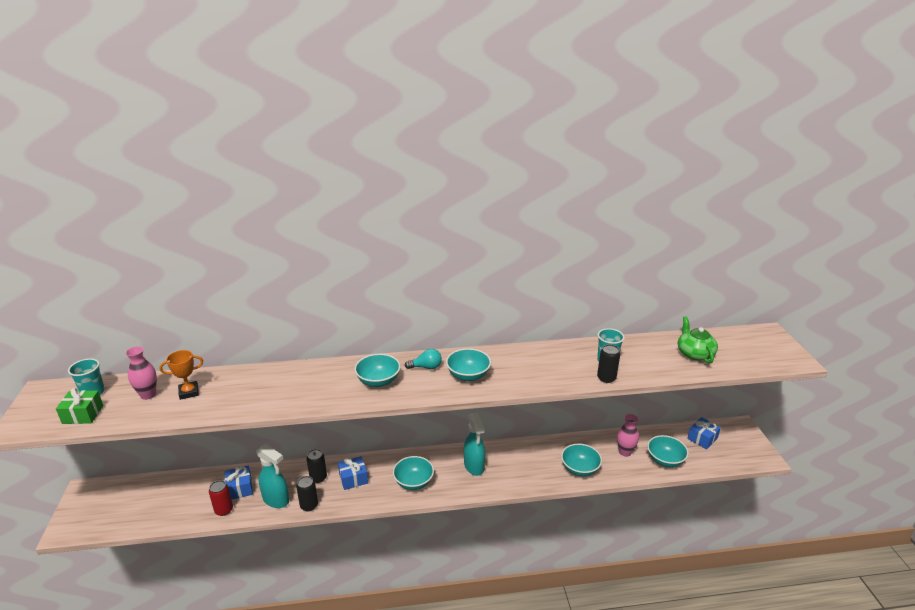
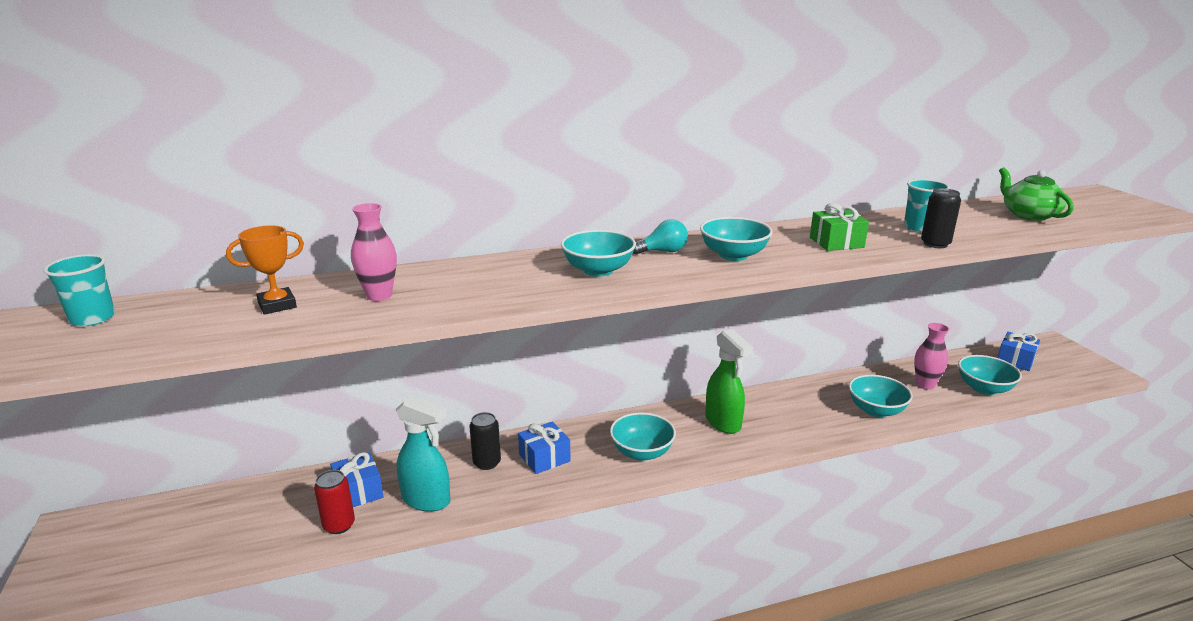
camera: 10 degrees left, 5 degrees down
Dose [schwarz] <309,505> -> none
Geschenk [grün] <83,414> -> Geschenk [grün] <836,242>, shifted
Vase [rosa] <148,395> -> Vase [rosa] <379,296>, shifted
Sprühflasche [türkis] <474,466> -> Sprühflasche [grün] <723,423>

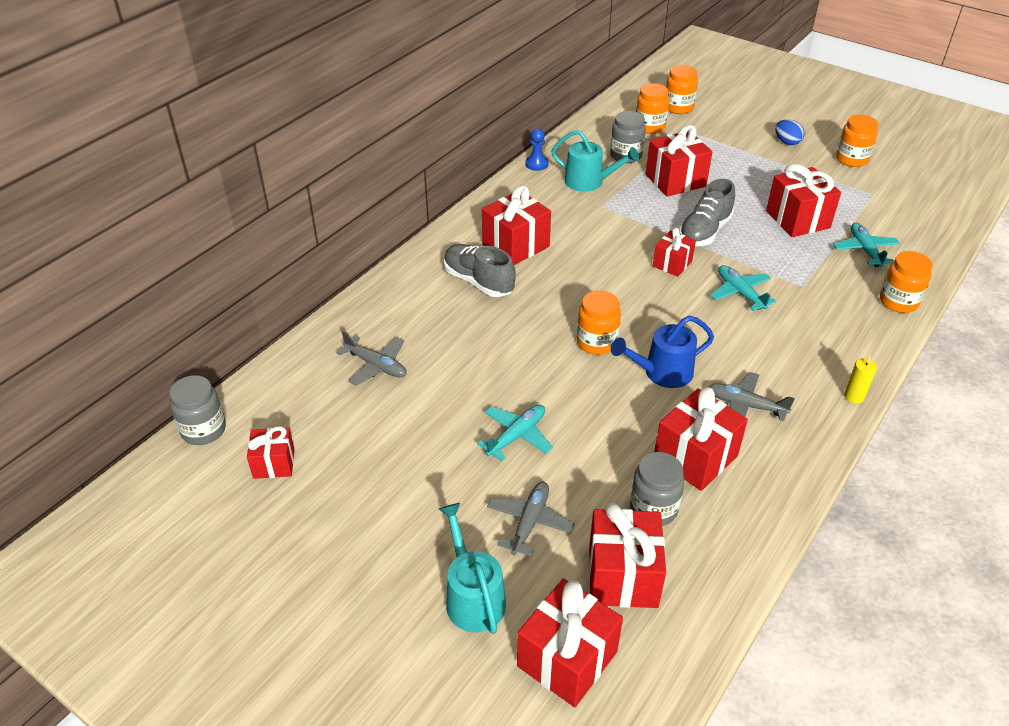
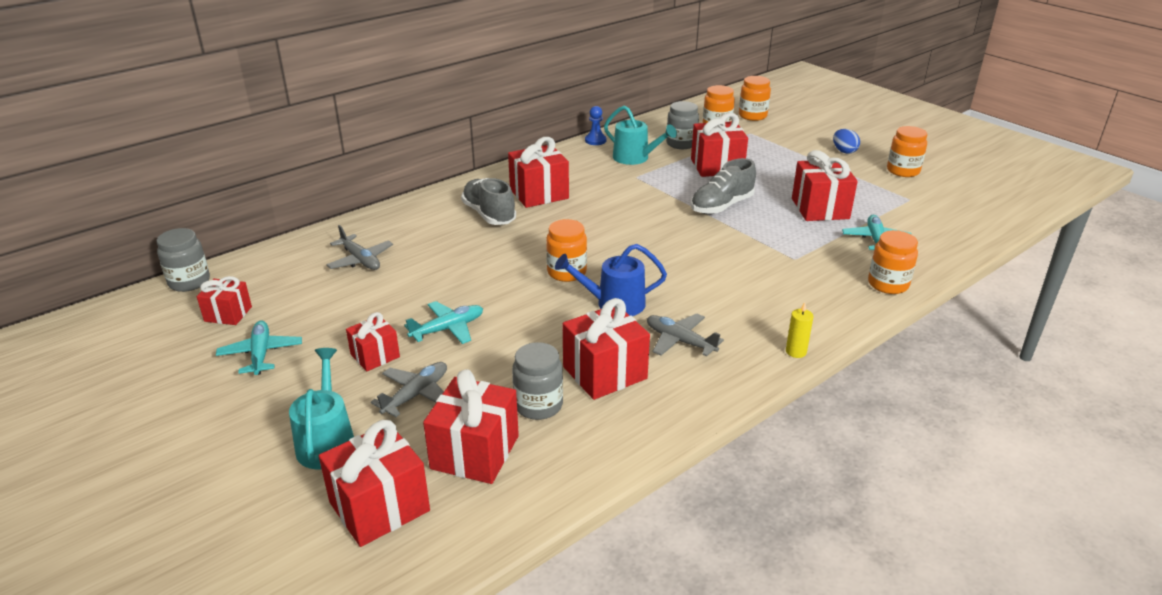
camera: 15 degrees right, 10 degrees down
Geschenk [rot] <672,264> -> Geschenk [rot] <375,356>, shifted
Flugzeug [türkis] <740,293> -> Flugzeug [türkis] <261,354>, shifted

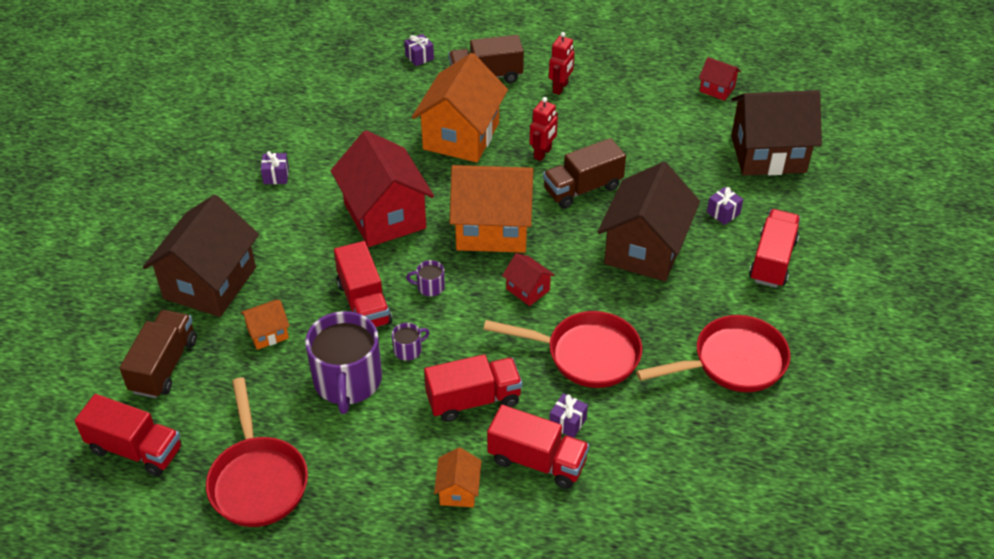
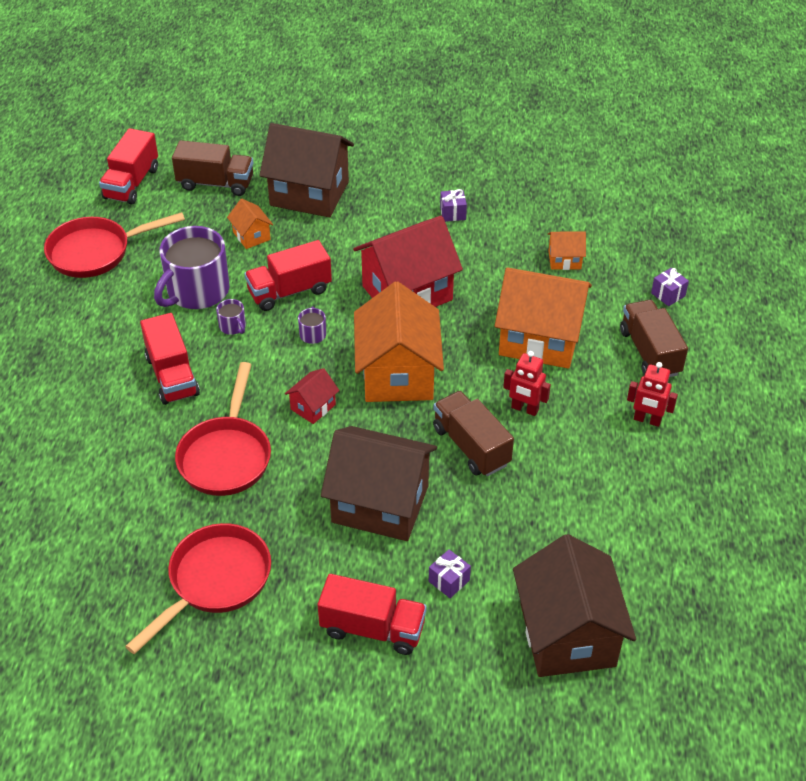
camera: 85 degrees right, 0 degrees up
Lastwagen [rot] <537,461> -> none
Geschenk [lila] <567,422> -> none
Haus [rot] <717,89> -> none
Haus [orange] <458,490> -> Haus [orange] <564,260>, shifted
Tasse [lila] <347,381> -> Tasse [lila] <197,291>, 45 degrees counterclockwise
Pfanne [rot] <732,362> -> Pfanne [rot] <214,581>, 120 degrees counterclockwise

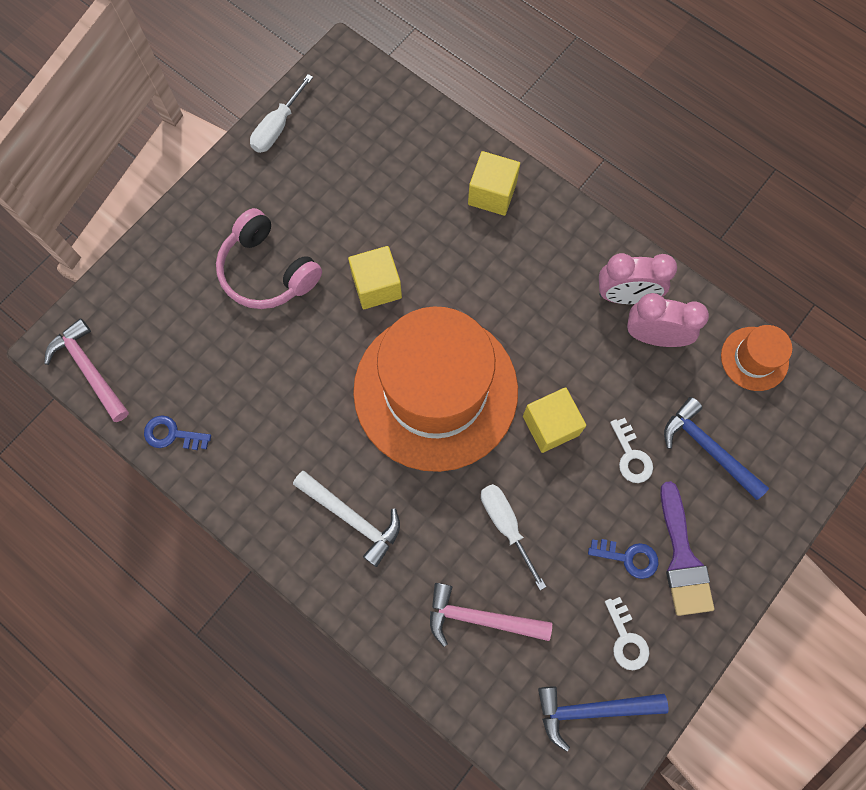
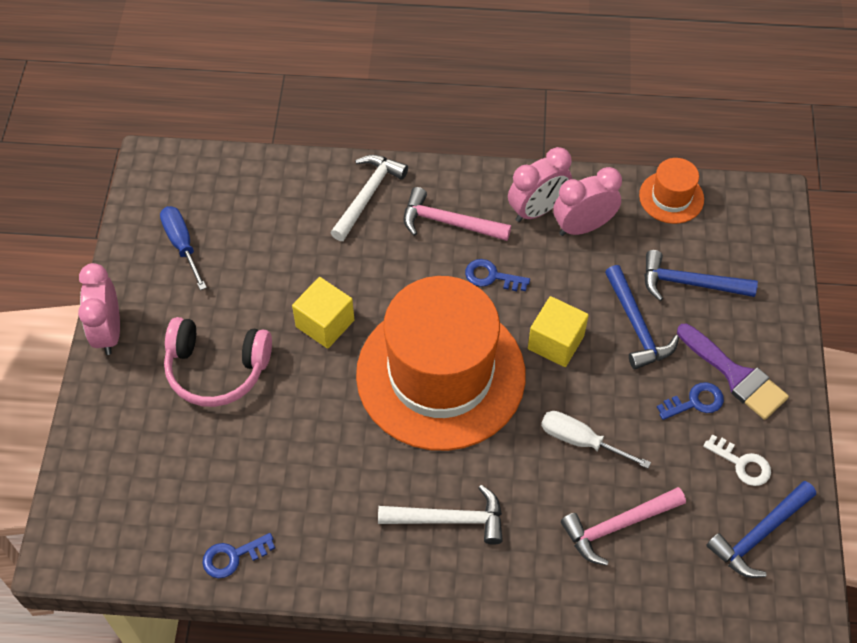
camera: 35 degrees left, 15 degrees down
Schraubenzieher [weiß] <278,127> -> none
none -> Wecker [rosa] <109,332>
none -> Schraubenzieher [blau] <182,245>
none -> Schlüssel [blau] <491,276>
Hammer [rosa] <89,370> -> Hammer [rosa] <449,223>, shifted
Kubus [gelb] <492,194> -> Hammer [weiß] <367,195>
Schlüssel [weiß] <631,456> -> Hammer [blau] <636,325>

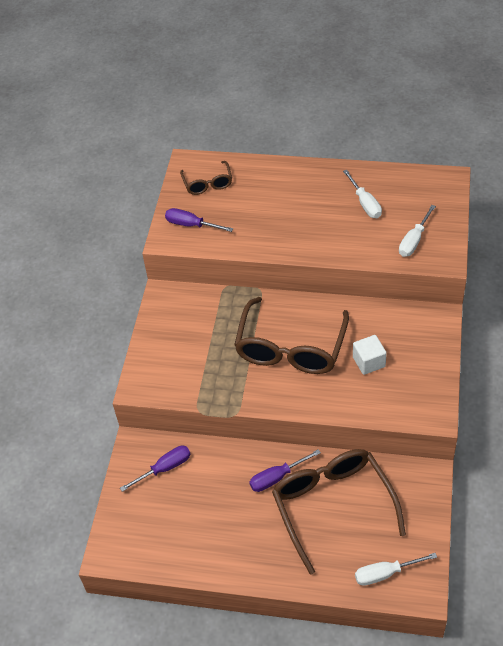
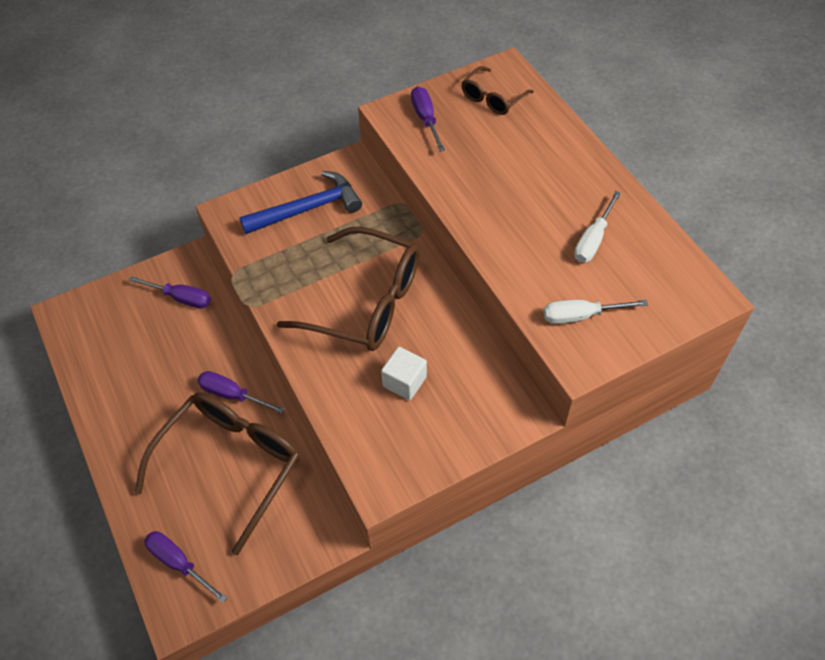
camera: 50 degrees right, 5 degrees up
none -> Hammer [blau] <307,209>
Schraubenzieher [weiß] <385,573> -> Schraubenzieher [lila] <179,563>
Brille [braun] <290,348> -> Brille [braun] <366,302>, 135 degrees counterclockwise

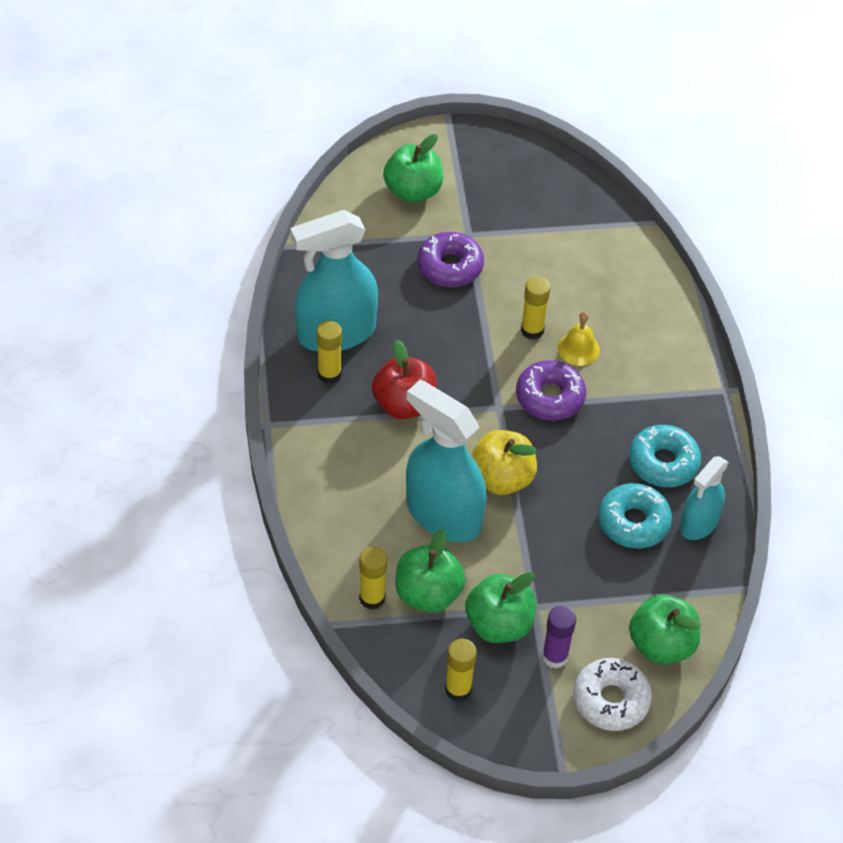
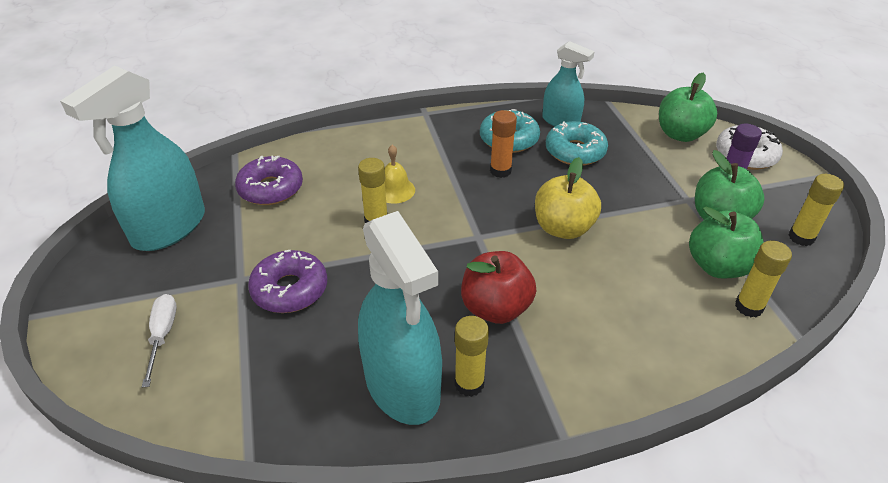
camera: 95 degrees left, 10 degrees down
none -> Klebestift [orange] <500,171>
Sprühflasche [türkis] <443,514> -> Sprühflasche [türkis] <169,228>, shifted
Donut [lila] <550,397> -> Donut [lila] <271,189>, shifted
Apfel [grün] <413,191> -> Schraubenzieher [weiß] <162,335>

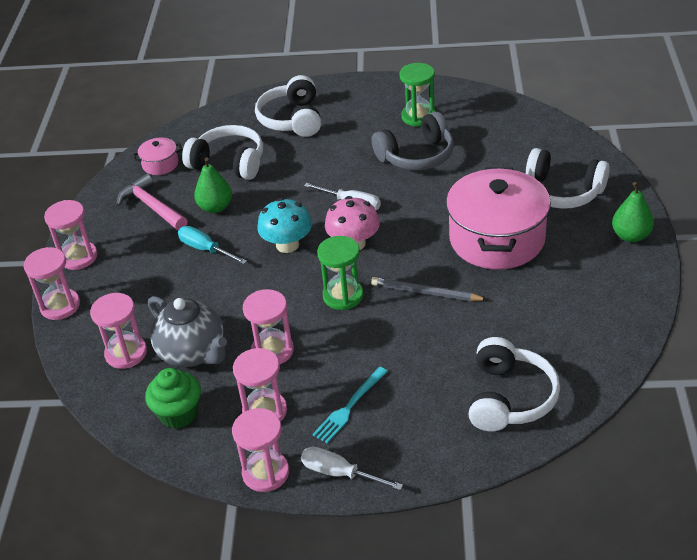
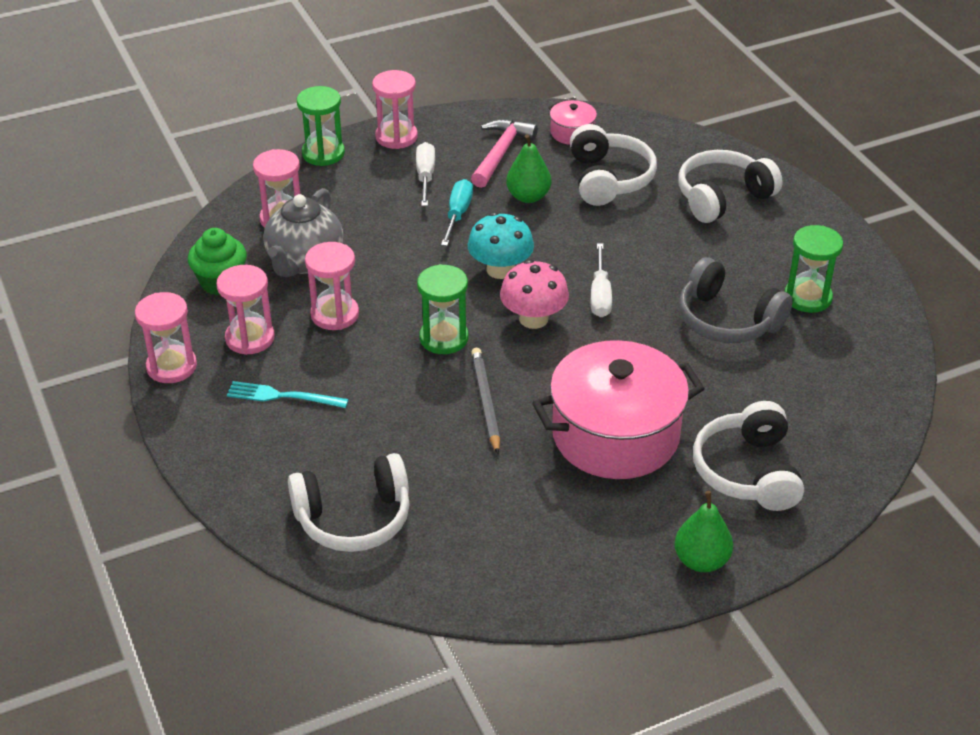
camera: 60 degrees right, 0 degrees up
Schraubenzieher [weiß] <339,473> -> Schraubenzieher [weiß] <425,176>, shifted
Sanduhr [rosa] <60,306> -> Sanduhr [grün] <323,153>

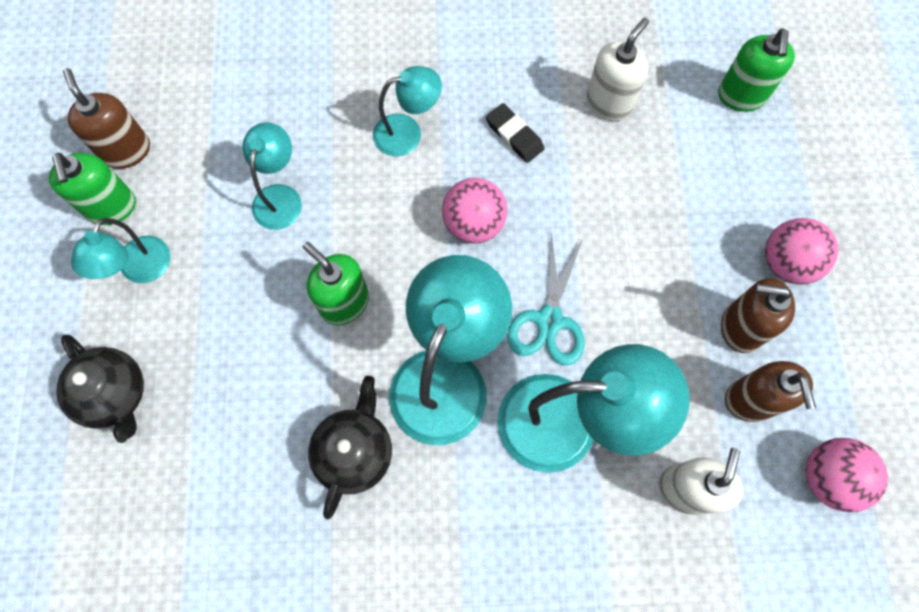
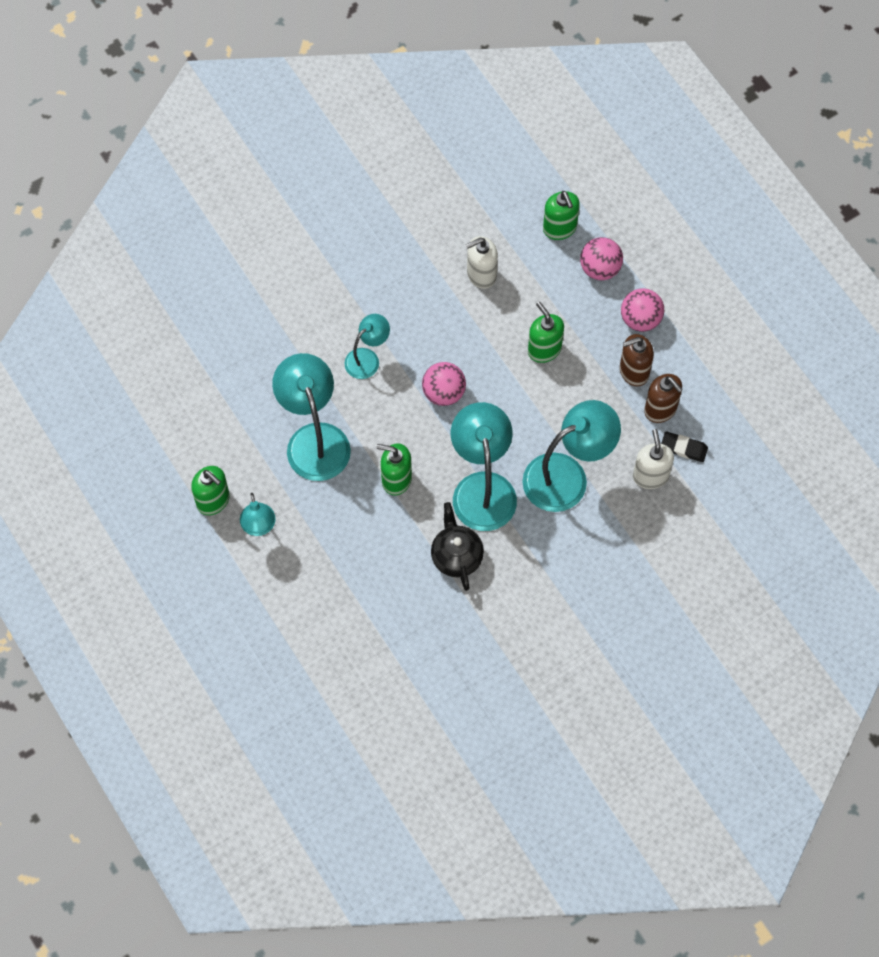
camera: 30 degrees left, 5 degrees down
Teekanne [schwarz] <114,394> -> none
Seifenspender [braun] <126,150> -> none
Schere [türkis] <549,320> -> none
none -> Seifenspender [grün] <544,349>
Radiergummi [schwarz] <514,135> -> Radiergummi [schwarz] <683,448>, shifted
Ball [rosa] <828,477> -> Ball [rosa] <600,269>, shifted
Seifenspender [weiß] <609,103> -> Seifenspender [weiß] <481,274>, 120 degrees counterclockwise
Lampe [türkis] <280,197> -> Lampe [türkis] <314,439>, x1.81

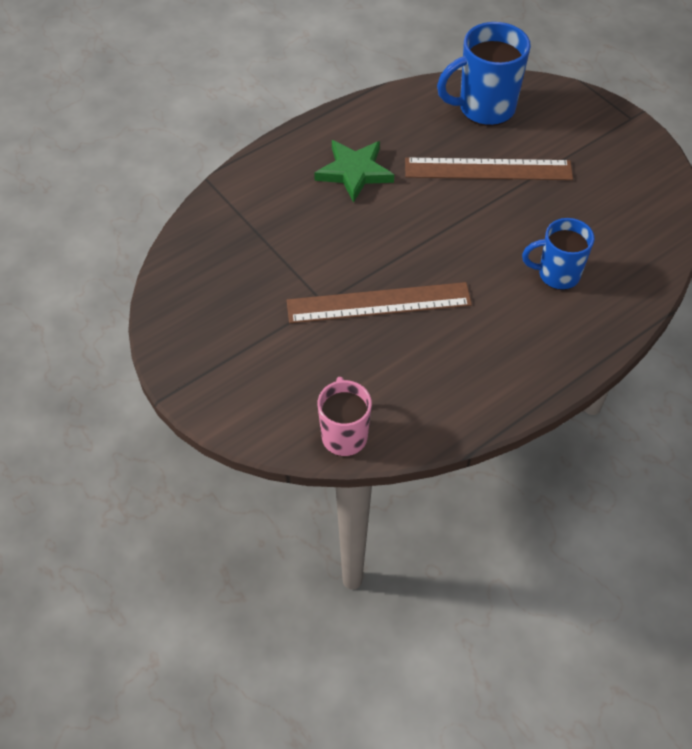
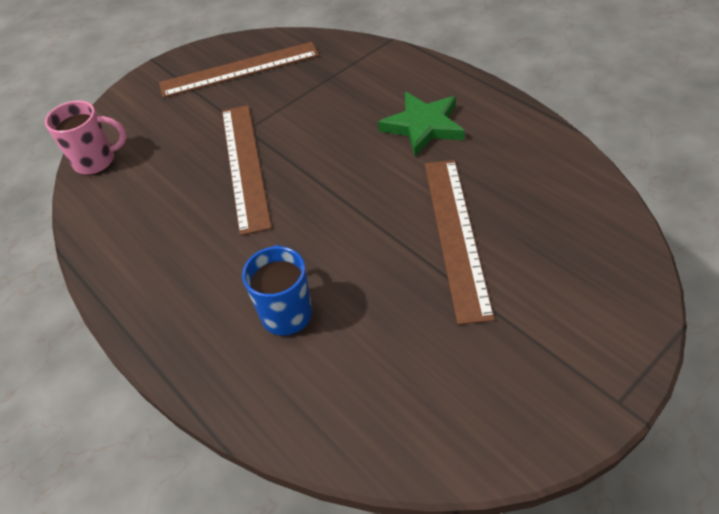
camera: 90 degrees right, 5 degrees down
Tasse [blau] <484,108> -> none
none -> Lineal [braun] <239,69>

